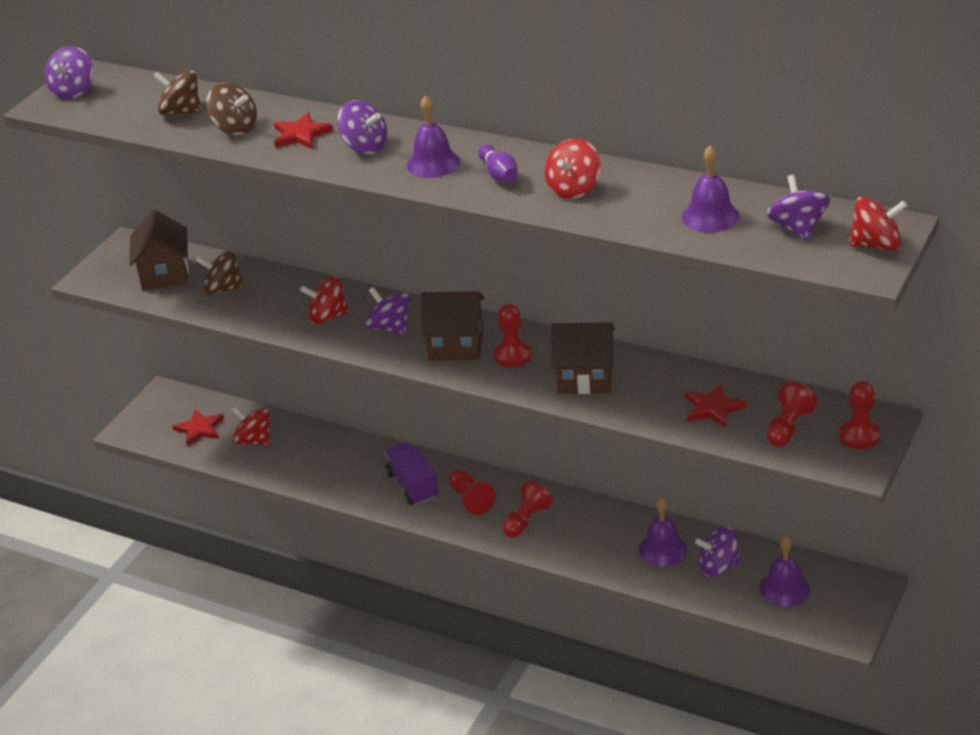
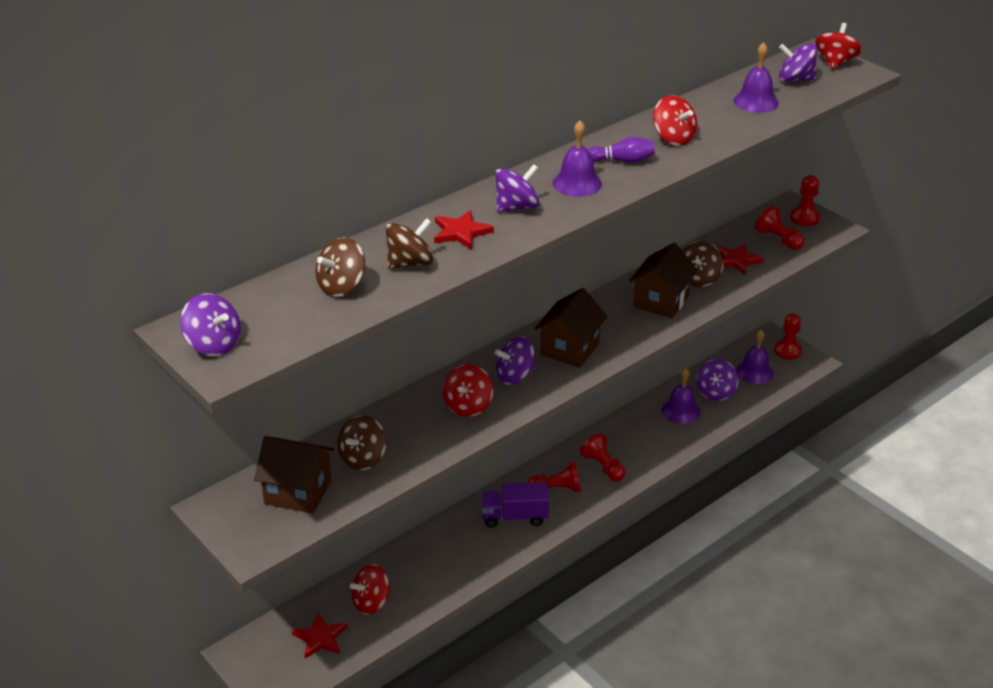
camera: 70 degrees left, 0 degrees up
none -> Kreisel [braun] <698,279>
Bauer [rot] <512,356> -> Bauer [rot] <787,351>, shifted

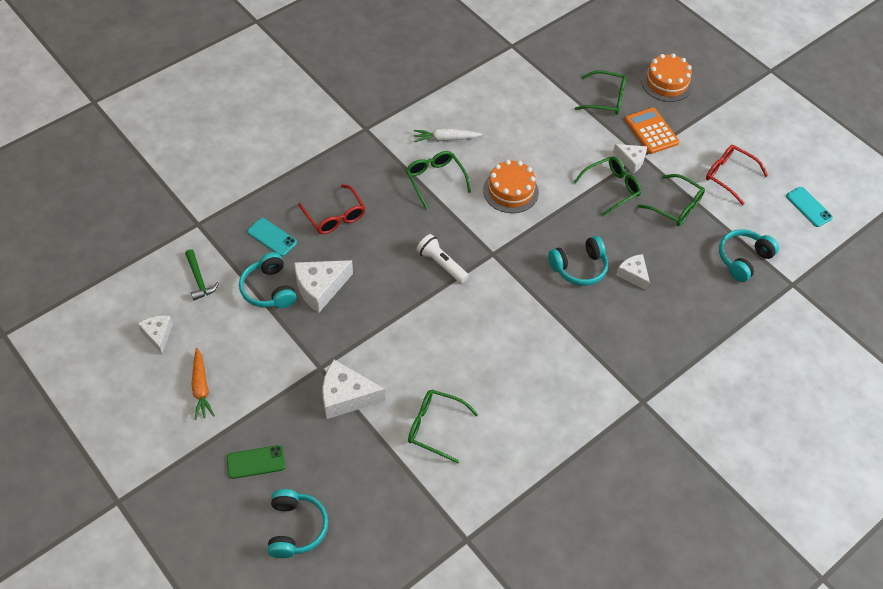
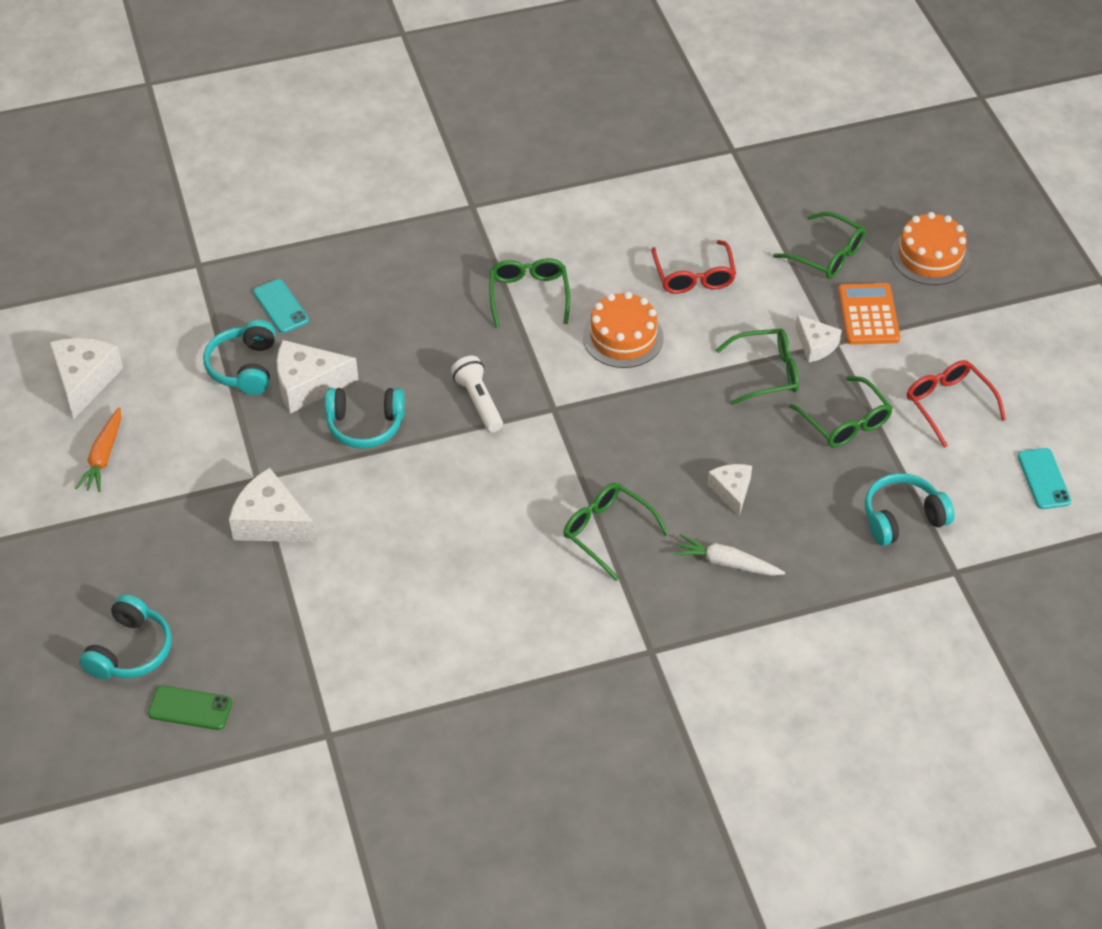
camera: 25 degrees right, 5 degrees down
Hammer [grün] <199,279> -> none
Handy [grün] <256,462> -> Handy [grün] <190,708>, shifted
Brille [rot] <335,216> -> Brille [rot] <694,276>, shifted
Brille [grün] <435,427> -> Brille [grün] <607,532>, shifted
Karotte [weiß] <446,139> -> Karotte [weiß] <726,563>, shifted
Kopfhörer [türkis] <579,267> -> Kopfhörer [türkis] <365,425>, shifted
Käse [weiß] <158,335> -> Käse [weiß] <85,380>, x1.63

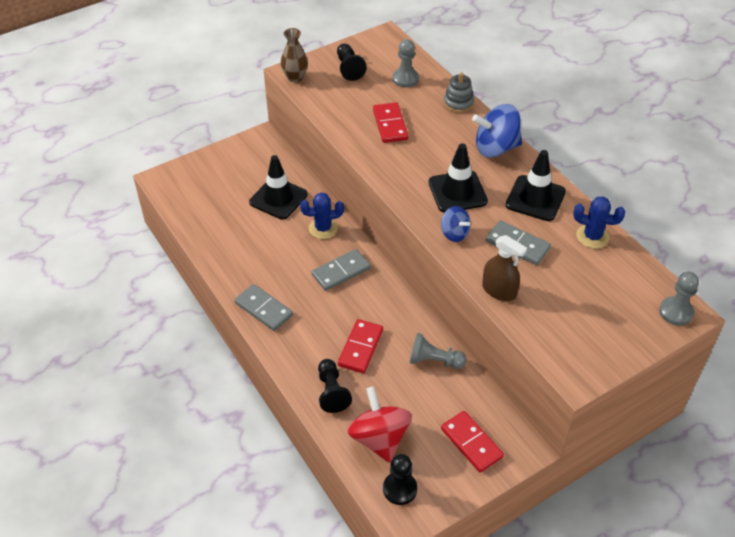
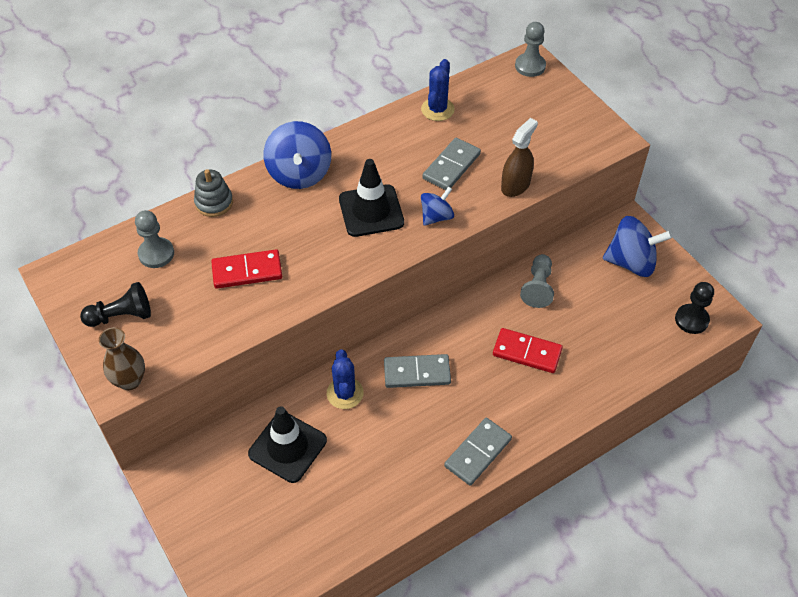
camera: 90 degrees left, 5 degrees up
Bauer [schwarz] <332,392> -> none
Kreisel [rot] <379,438> -> none
Leitkegel [schwarz] <535,198> -> none
Dominostein [rot] <471,443> -> Kreisel [blau] <631,262>
Dominostein [grau] <341,272> -> Dominostein [grau] <417,373>, 60 degrees counterclockwise

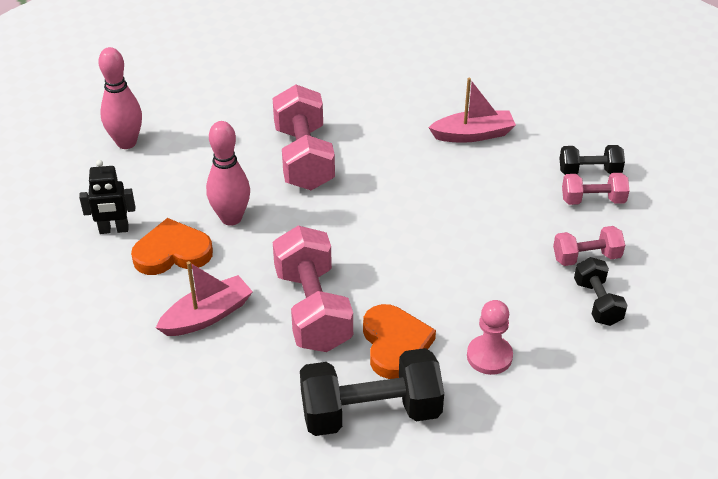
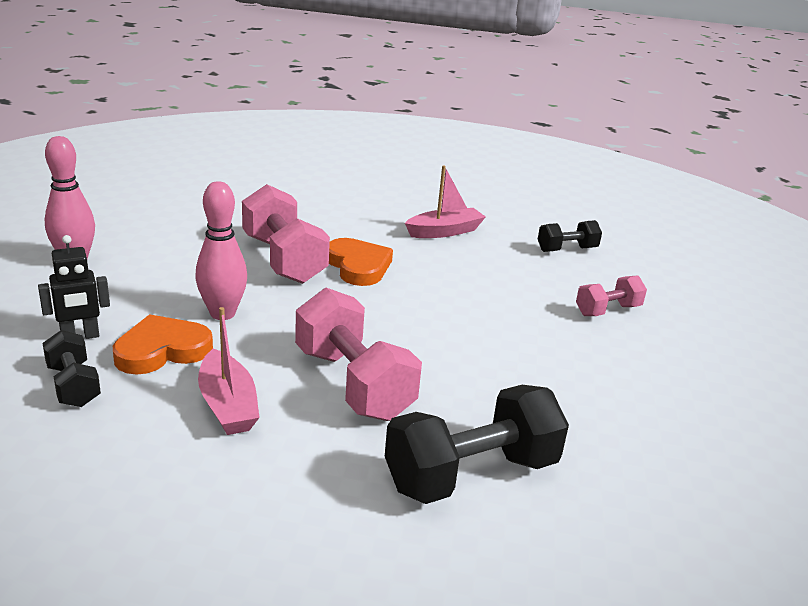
camera: 20 degrees left, 15 degrees down
Bauer [rosa] <489,356> -> none
Hantel [rosa] <593,200> -> none
Herz [orange] <395,344> -> Herz [orange] <358,266>, shifted
Hantel [schwarz] <597,302> -> Hantel [schwarz] <73,385>, shifted
Boot [rosa] <207,316> -> Boot [rosa] <228,405>, 120 degrees clockwise

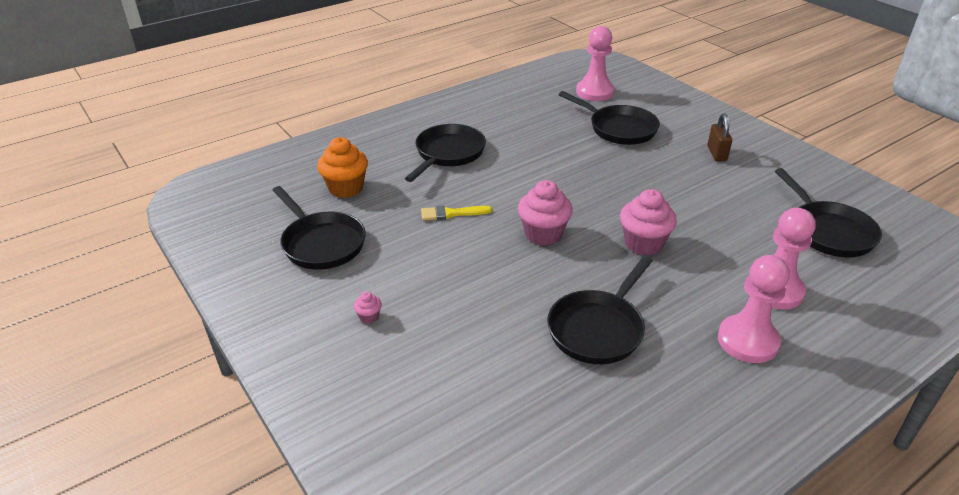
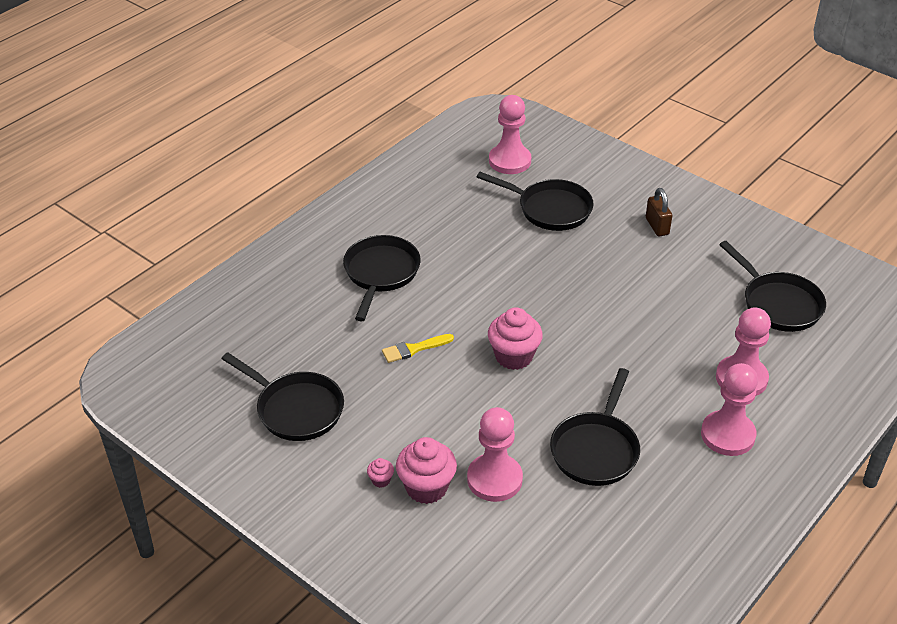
camera: 15 degrees left, 5 degrees up
Muffin [orange] <346,188> -> none
none -> Bauer [rosa] <494,479>
Muffin [rosa] <643,244> -> Muffin [rosa] <426,487>, shifted

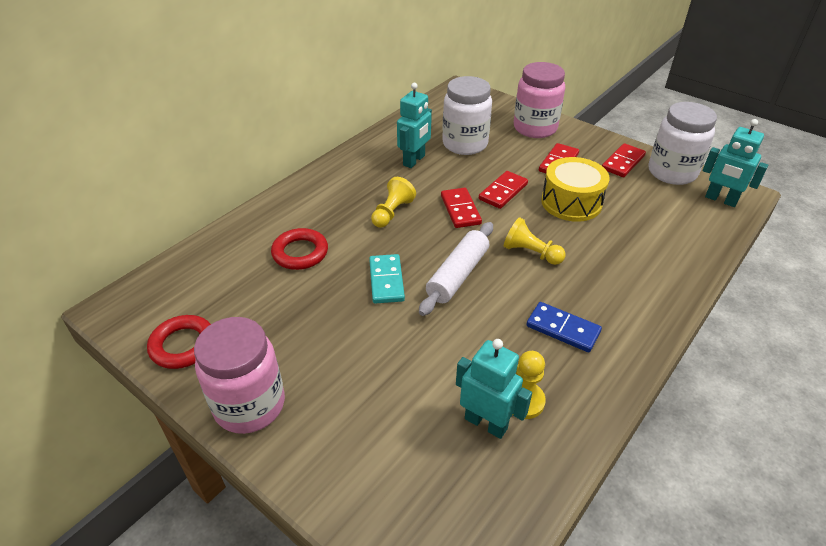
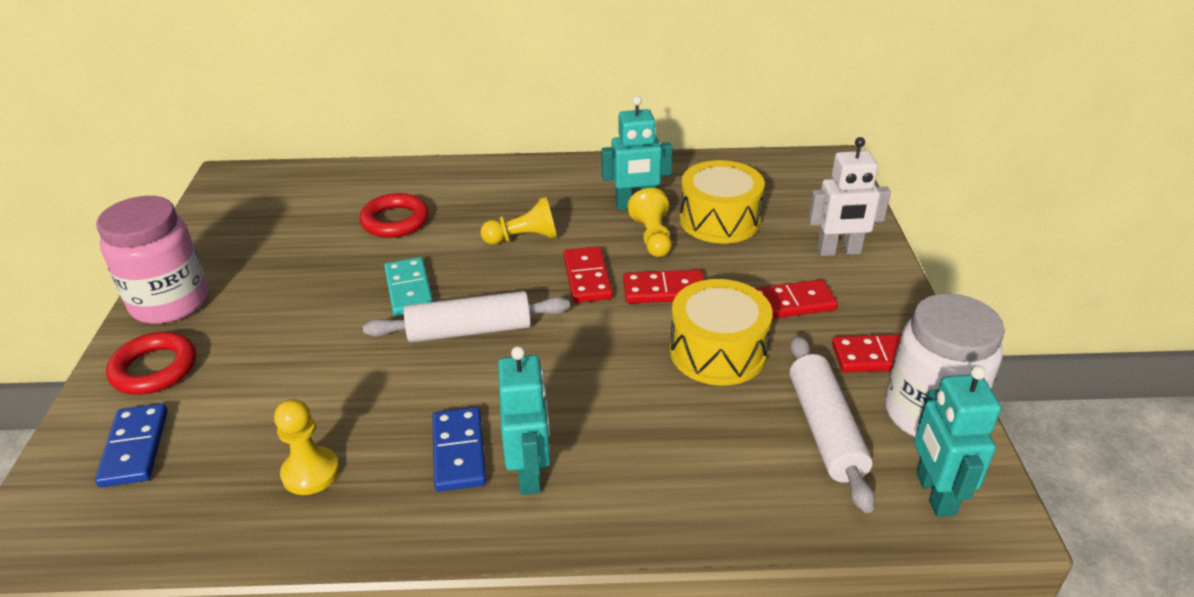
camera: 50 degrees right, 5 degrees down
none -> Dominostein [blau] <134,448>
none -> Nudelholz [weiß] <825,430>
Ring [rot] <183,345> -> Ring [rot] <154,369>, shifted
Roboter [türkis] <486,423> -> Roboter [türkis] <530,473>, shifted
Bauer [gelb] <531,253> -> Bauer [gelb] <652,237>, shifted
Einmachglas [weiß] <465,144> -> Trommel [gelb] <719,220>
Einmachglas [rosa] <535,128> -> Roboter [weiß] <839,251>
Dominostein [türkis] <386,281> -> Dominostein [türkis] <409,290>, 60 degrees counterclockwise
Dominostein [rot] <460,210> -> Dominostein [rot] <587,277>, 45 degrees counterclockwise

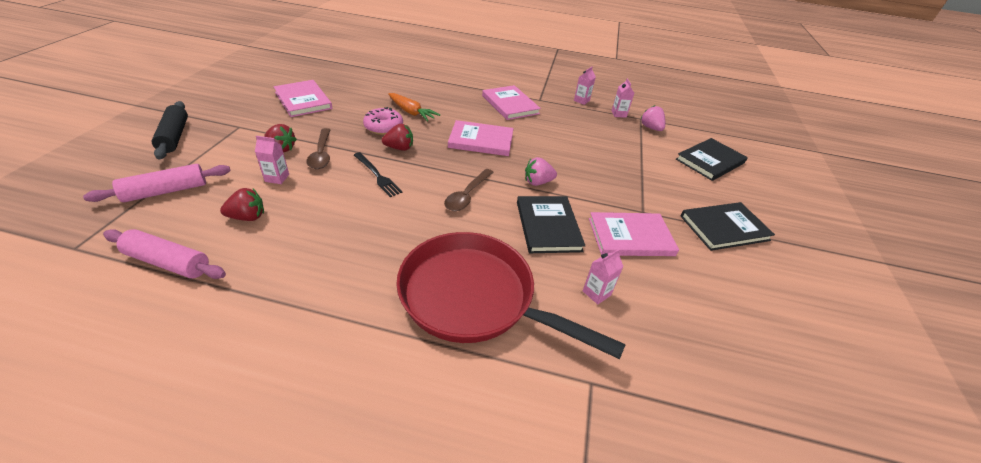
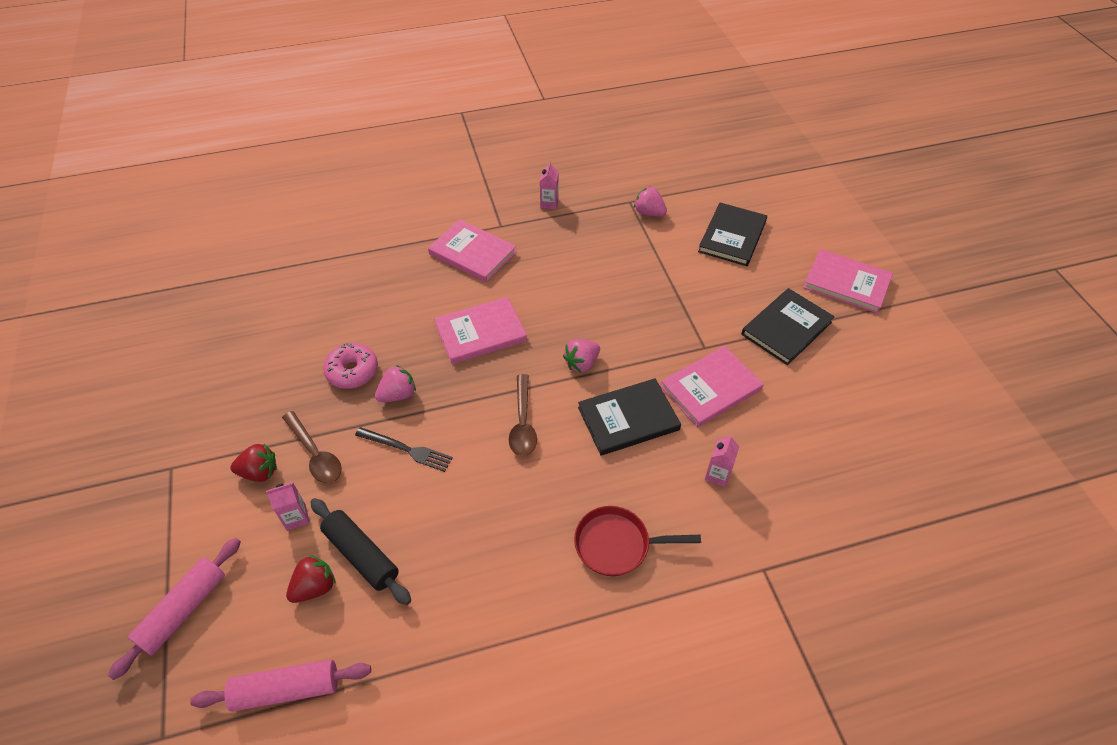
camera: 25 degrees left, 10 degrees up
Karotte [orange] <411,112> -> none
Getränkekarton [rosa] <618,114> -> none
Nudelholz [schwarz] <174,136> -> Nudelholz [schwarz] <361,555>, shifted
Buch [rosa] <303,100> -> Buch [rosa] <846,283>, shifted
Erdbeere [rot] <399,148> -> Erdbeere [rosa] <398,394>
Buch [schwarz] <548,226> -> Buch [schwarz] <628,419>, 75 degrees counterclockwise
Pfanne [rot] <474,298> -> Pfanne [rot] <617,544>, x0.52

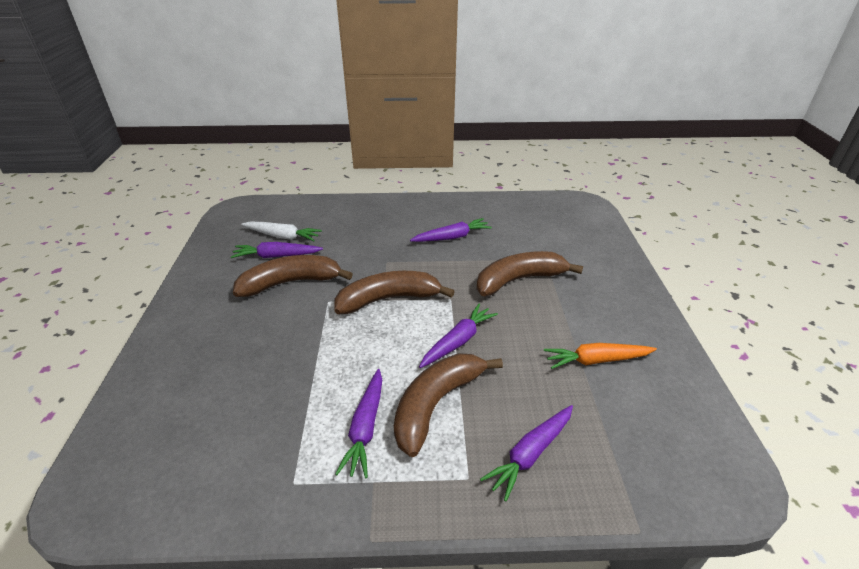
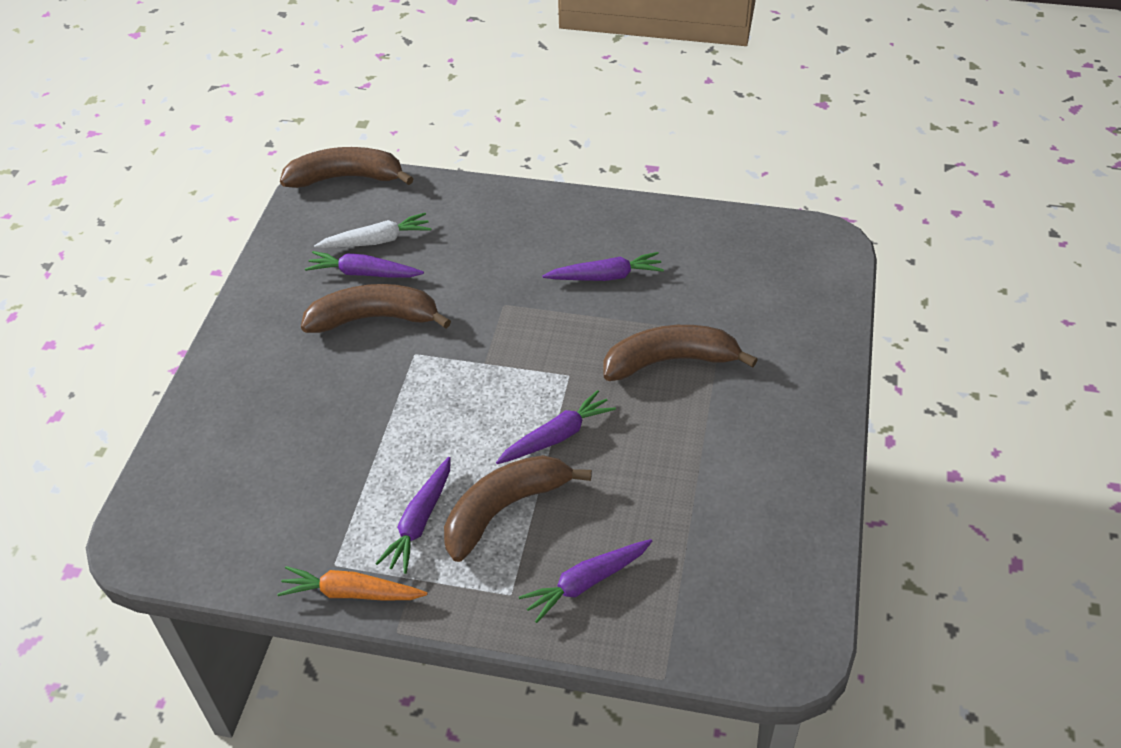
camera: 15 degrees right, 10 degrees up
Banane [braun] <388,299> -> Banane [braun] <346,178>, shifted
Karotte [orange] <596,360> -> Karotte [orange] <351,593>, shifted
Karotte [weiß] <282,236> -> Karotte [weiß] <376,241>, 45 degrees counterclockwise

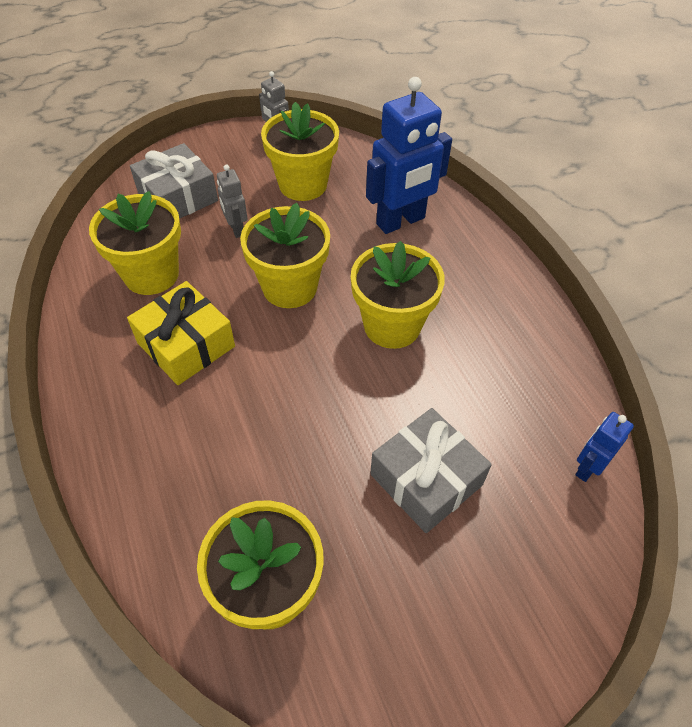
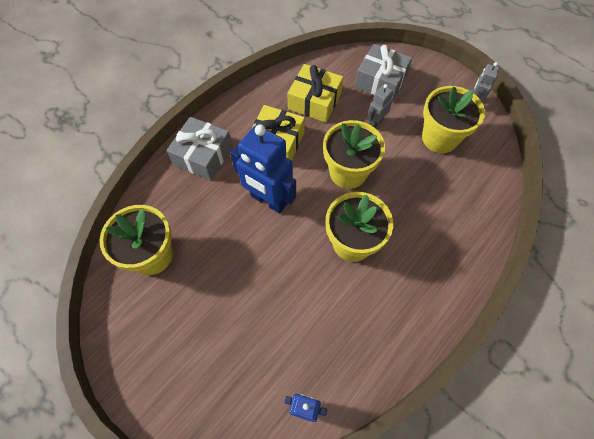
camera: 65 degrees right, 10 degrees up
Roboter [blau] <401,221> -> Roboter [blau] <268,200>, shifted
Geschenk [grau] <426,479> -> Geschenk [grau] <203,155>, shifted
Blumentopf [gelb] <151,274> -> Geschenk [gelb] <314,101>

